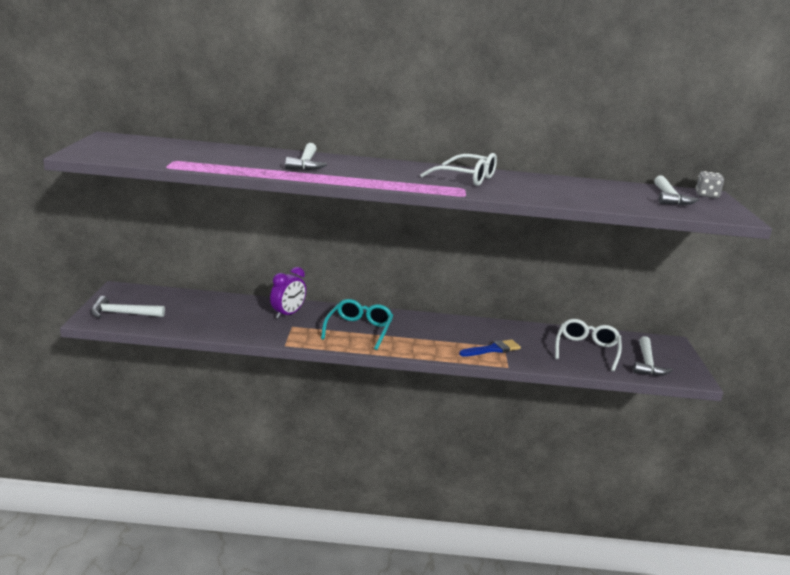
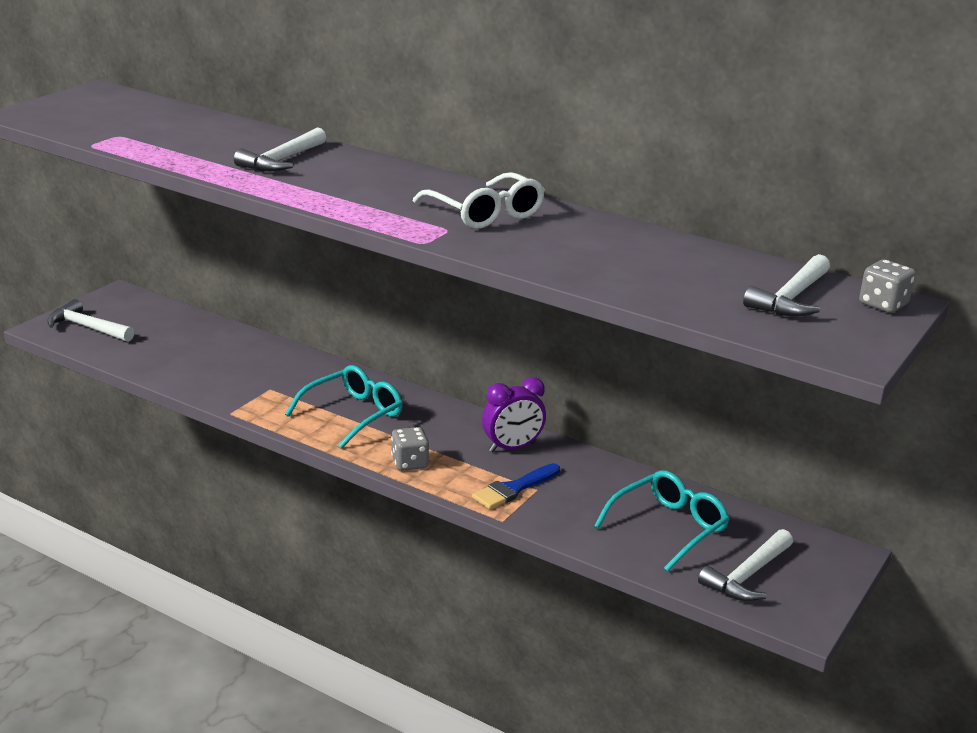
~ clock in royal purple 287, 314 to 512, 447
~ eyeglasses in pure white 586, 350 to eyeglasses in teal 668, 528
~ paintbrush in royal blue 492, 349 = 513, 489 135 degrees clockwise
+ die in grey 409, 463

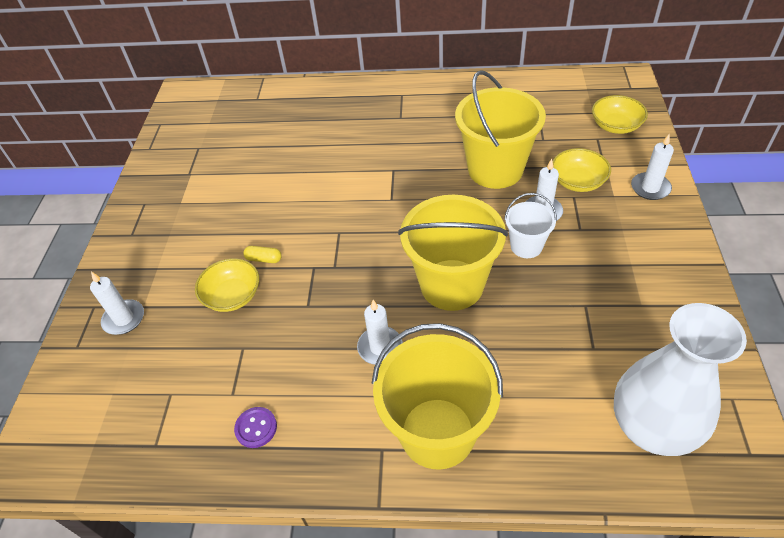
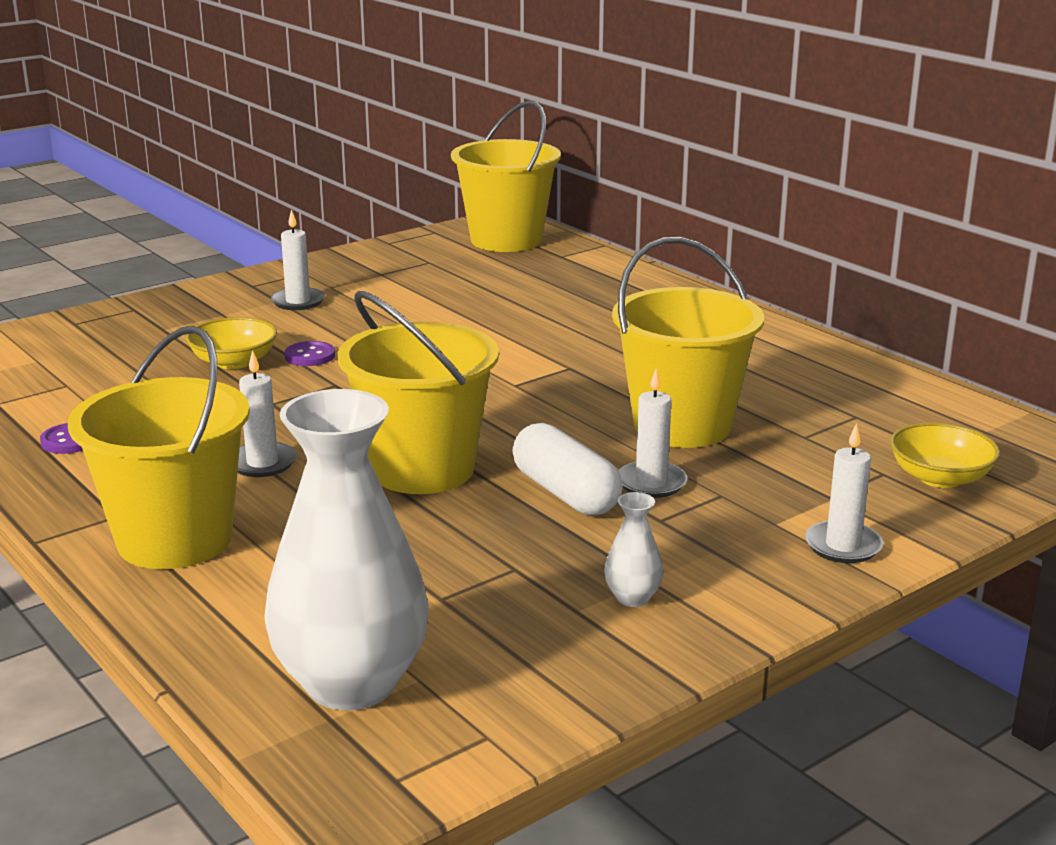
- bowl in yellow 577, 182
~ bucket in pure white 526, 246 to pill in pure white 565, 493
~ pill in yellow 264, 259 to button in royal purple 310, 356
~ wax candle in pure white 124, 319 to 298, 301
+ bucket in yellow 506, 240
+ flower vase in pure white 632, 598

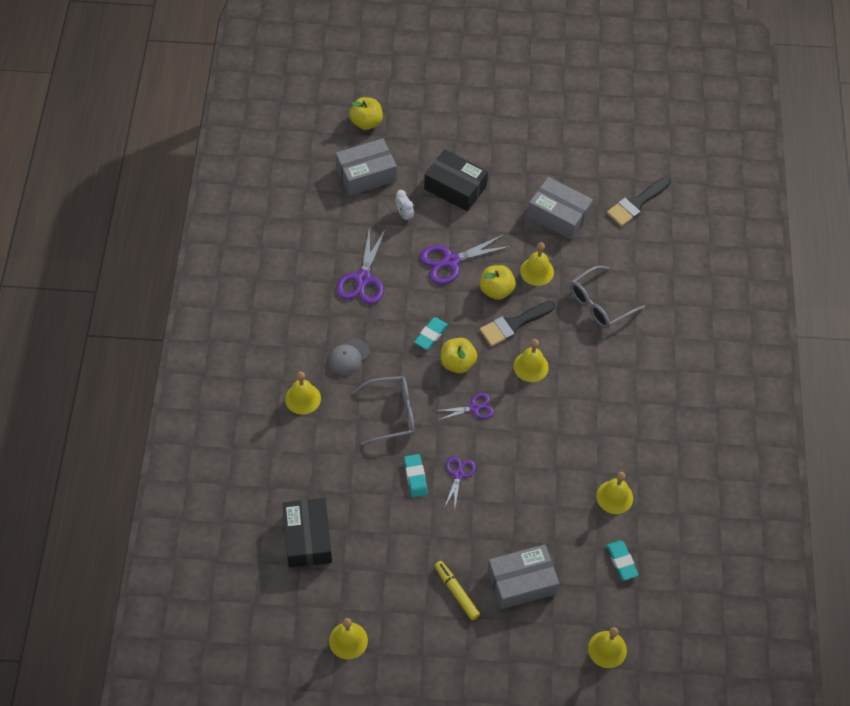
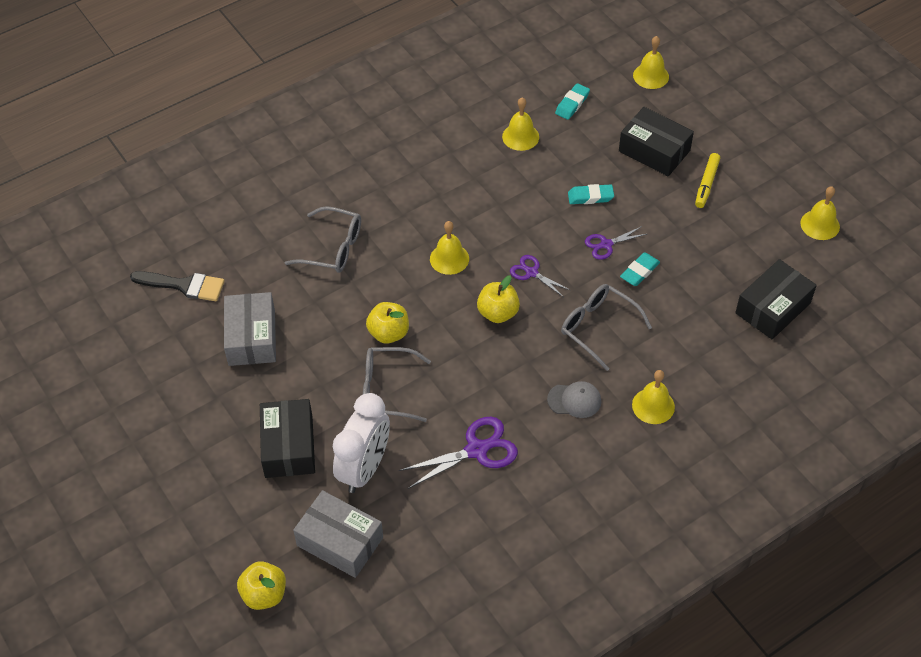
~ clock in pure white 404, 215 = 364, 468 x2.36
~ pair of scissors in royal purple 451, 261 to eyeglasses in grey 387, 390
- school bell in yellow 537, 271
- paintbrush in jet-black 513, 324
~ gum eraser in teal 431, 335 to 590, 197
~ package in grey 521, 582 to package in jet-black 654, 151

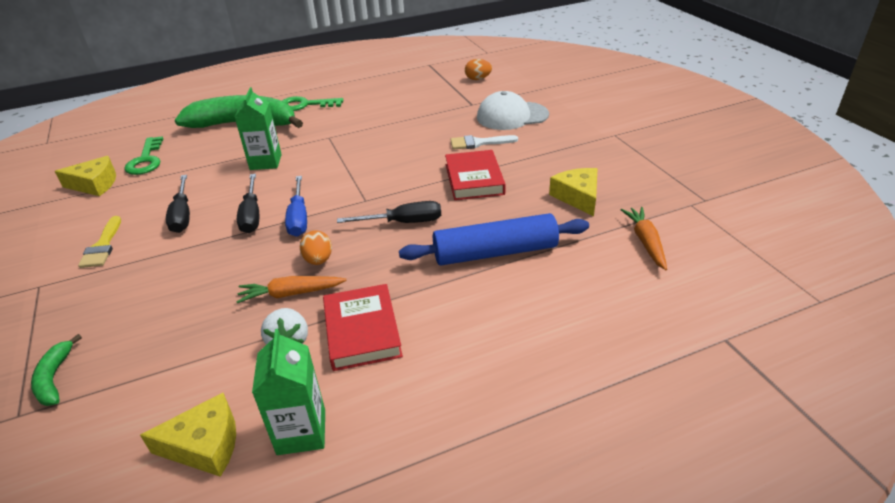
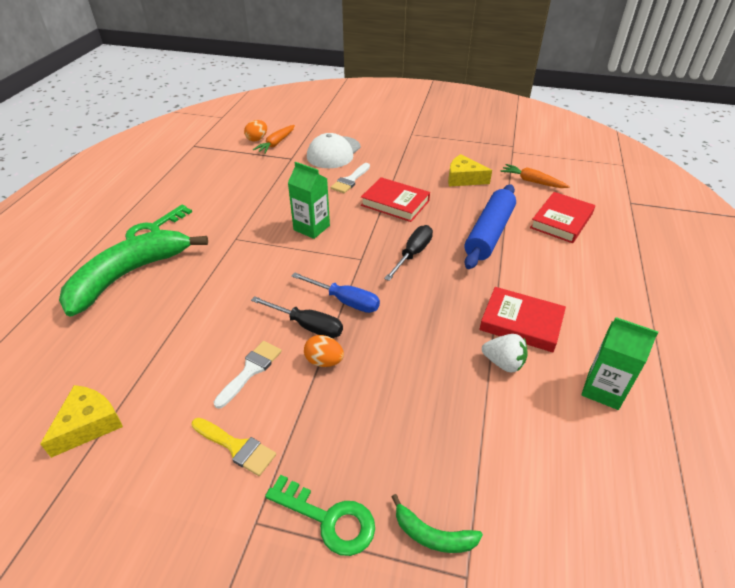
~ carton in emerald 265, 162 to 311, 228
~ door key in emerald 146, 160 to 328, 518
~ screwdriver in jet-black 182, 215 to paintbrush in pure white 251, 370
~ egg in orange 318, 260 to 324, 361
~ carrot in orange 291, 294 to 276, 143
- cheese in yellow 205, 445
+ hardcover in scarlet 561, 221

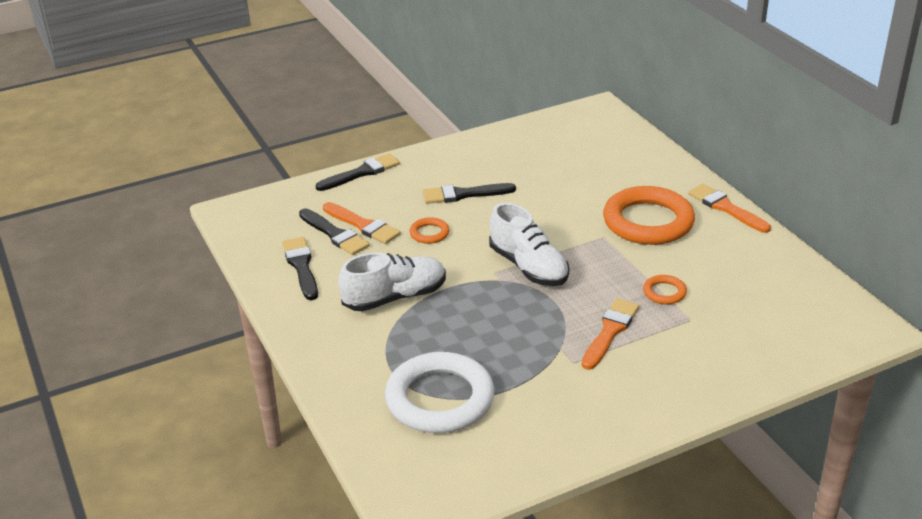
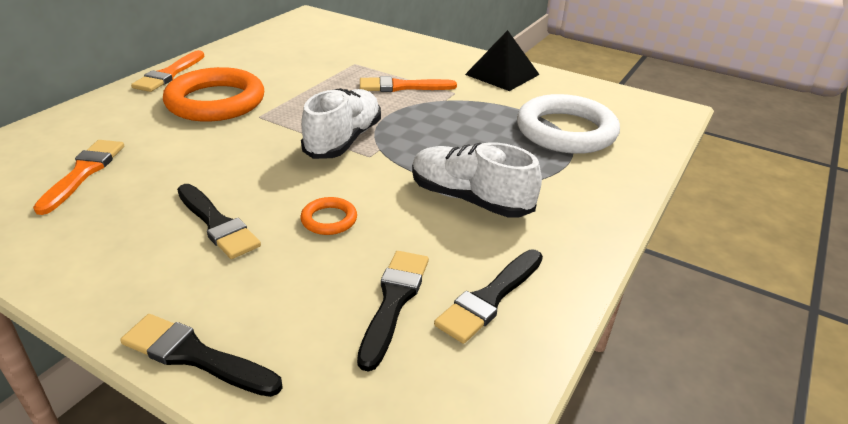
~ paintbrush in orange 363, 225 to 83, 173
- hoop in orange 664, 292
+ solid pyramid in jet-black 502, 74

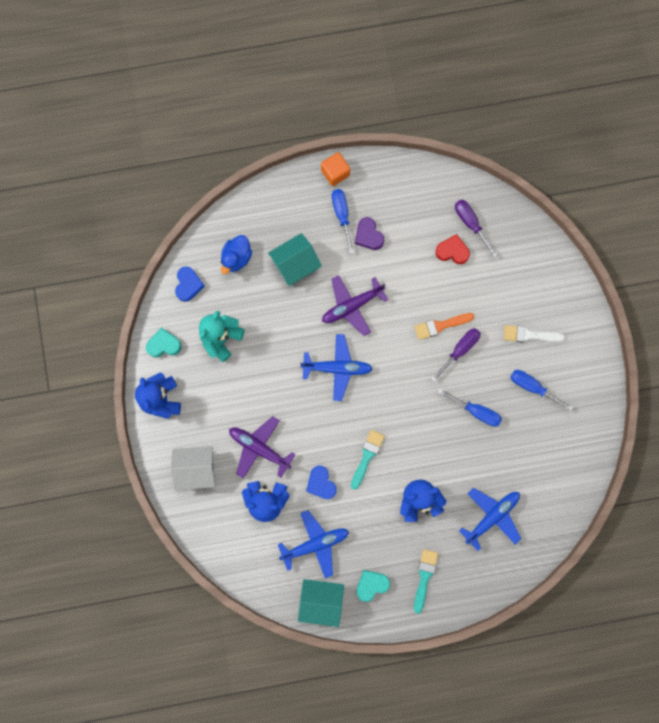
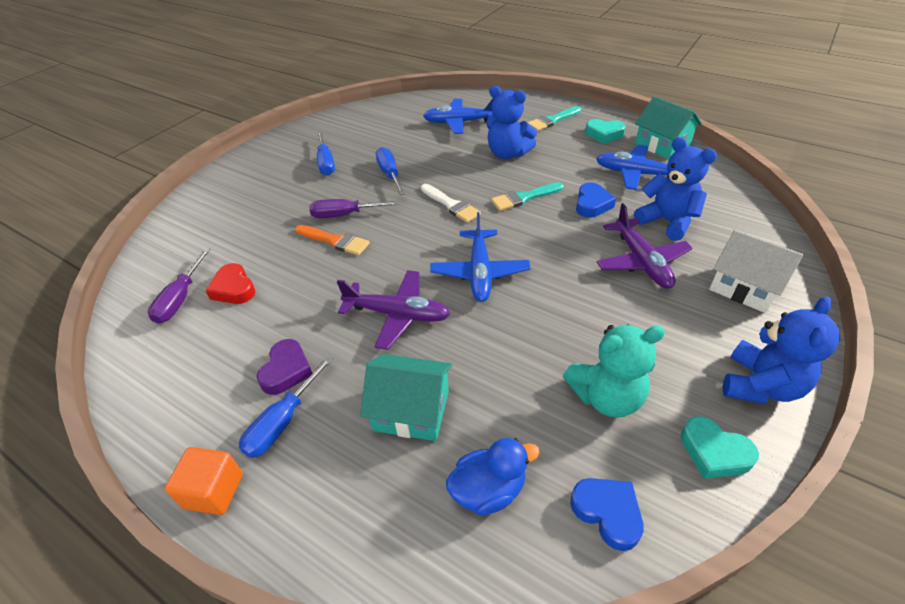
~ heart in royal blue 188, 285 = 607, 513 90 degrees clockwise
~ paintbrush in pure white 529, 335 to 451, 205
~ toy plane in royal blue 337, 368 = 480, 272 135 degrees counterclockwise

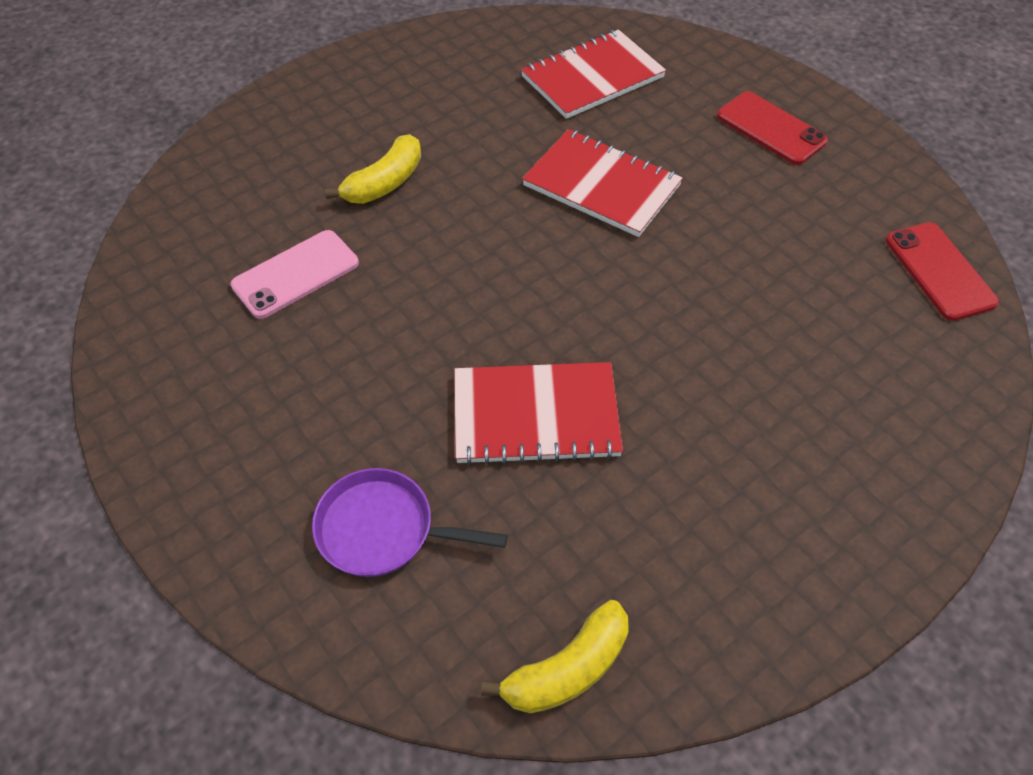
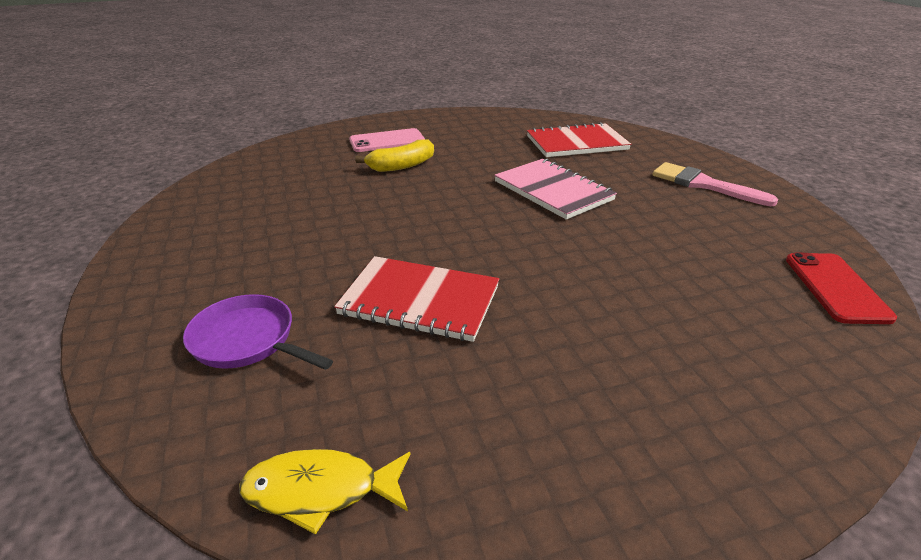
~ smartphone in scarlet 771, 128 to paintbrush in rose-pink 703, 184
~ exercise book in scarlet 602, 185 to exercise book in rose-pink 553, 191
~ smartphone in rose-pink 295, 274 to 387, 141
~ toy banana in yellow 567, 669 to toy fish in yellow 320, 491

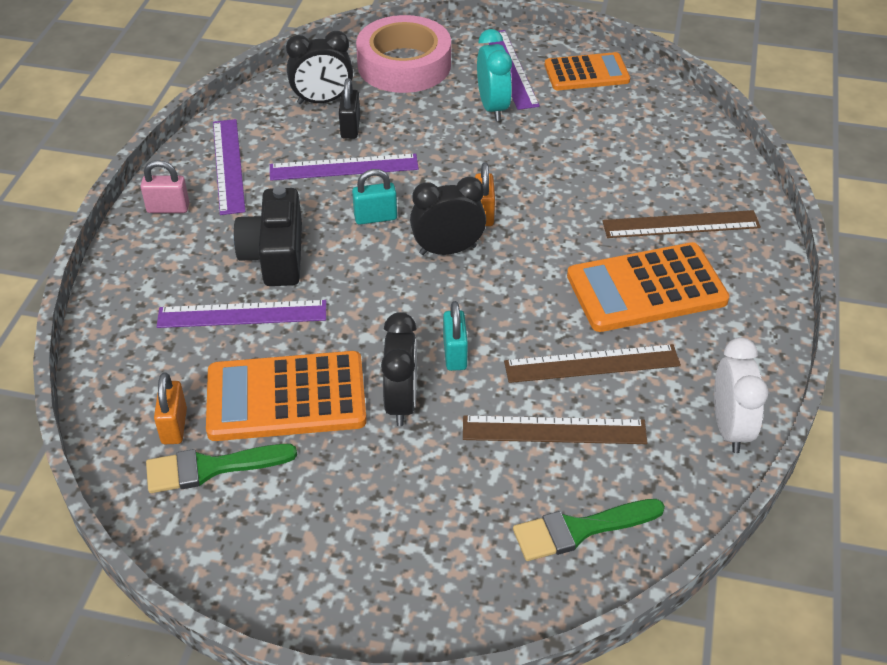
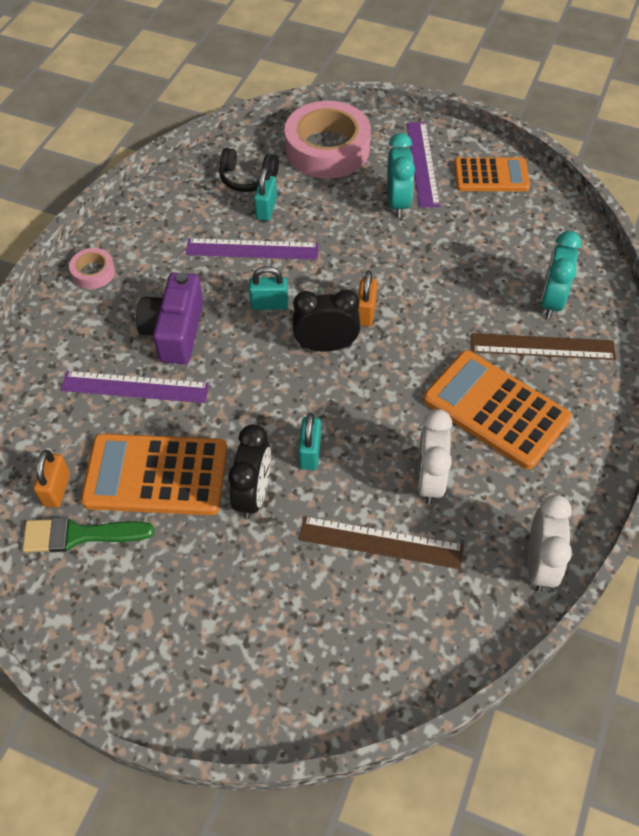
~ clock in jet-black 322, 101 to over-ear headphones in jet-black 247, 178
~ lock in jet-black 350, 128 to lock in teal 266, 209
- ruler in royal purple 228, 165
~ lock in rose-pink 168, 208 to sticky tape in rose-pink 93, 272
~ photo camera in jet-black 275, 255 to photo camera in royal purple 175, 331
~ pocket calculator in orange 646, 288 = 495, 409 45 degrees clockwise
~ ruler in russet 592, 363 to clock in pure white 429, 480
- paintbrush in emerald 579, 530
+ clock in teal 551, 301

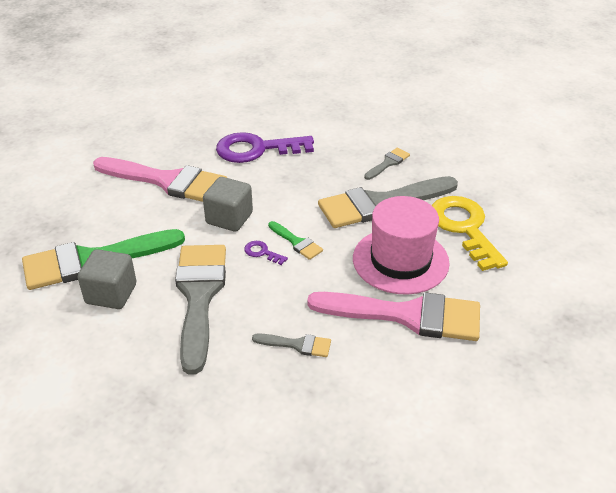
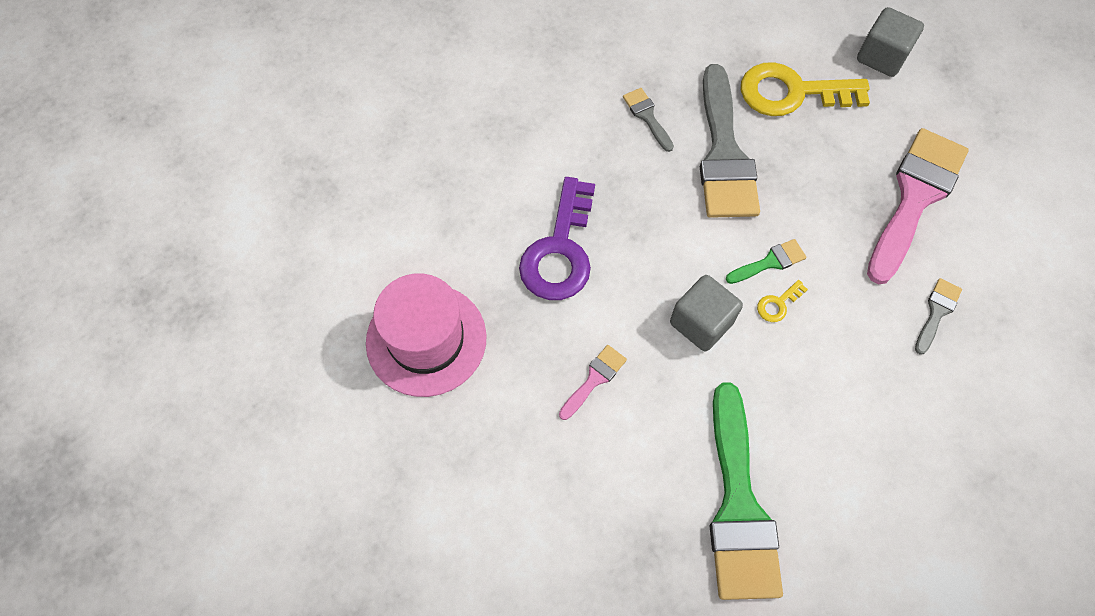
~ paintbrush in rose-pink 167, 181 = 594, 379 x0.44
~ tall hat in rose-pink 400, 260 to 426, 339
~ door key in royal purple 262, 252 to door key in yellow 778, 304
- paintbrush in grey 199, 296
~ block in grey 111, 294 to 881, 57

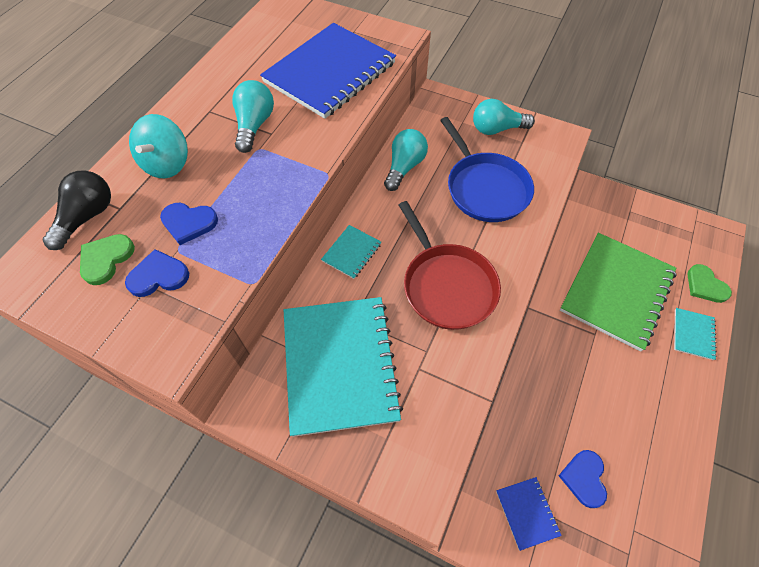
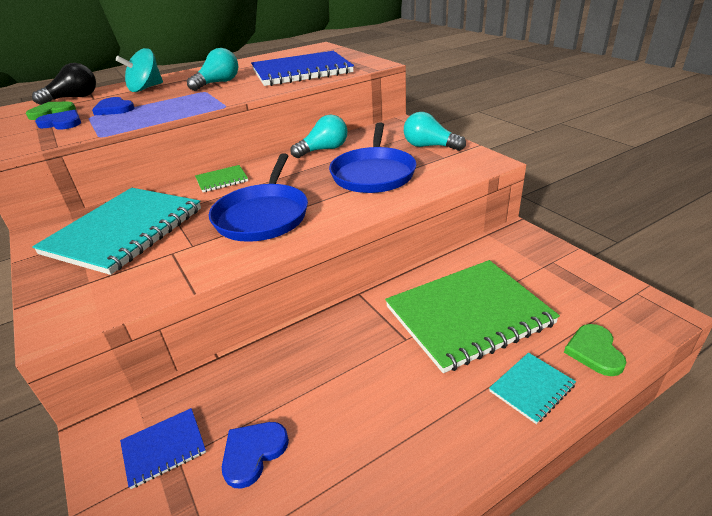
~ pan in scarlet 447, 286 to pan in royal blue 263, 216
~ exercise book in teal 351, 252 to exercise book in emerald 222, 180
~ exercise book in royal blue 527, 513 = 164, 448 45 degrees clockwise

